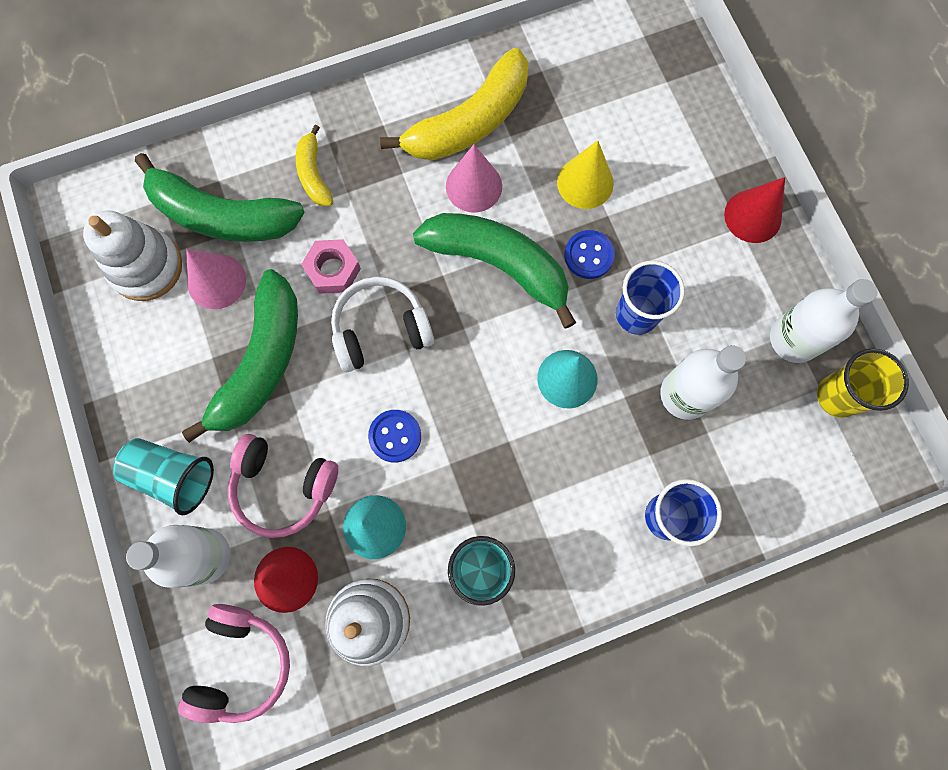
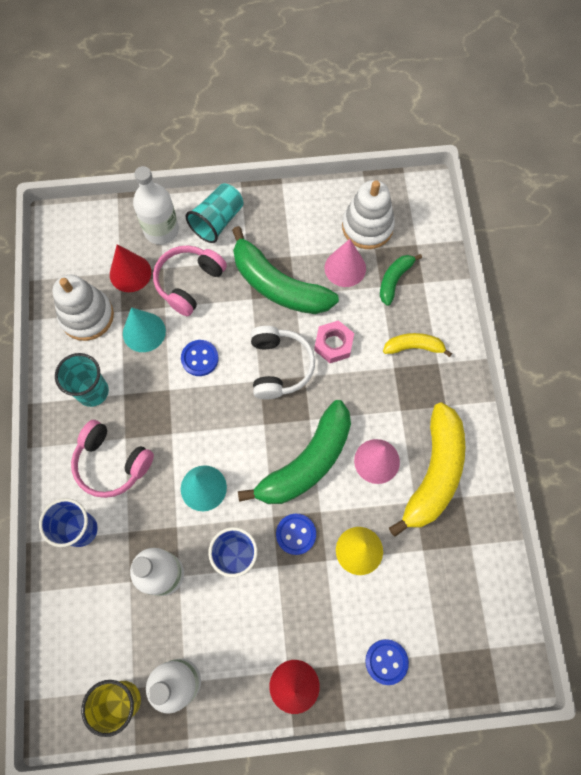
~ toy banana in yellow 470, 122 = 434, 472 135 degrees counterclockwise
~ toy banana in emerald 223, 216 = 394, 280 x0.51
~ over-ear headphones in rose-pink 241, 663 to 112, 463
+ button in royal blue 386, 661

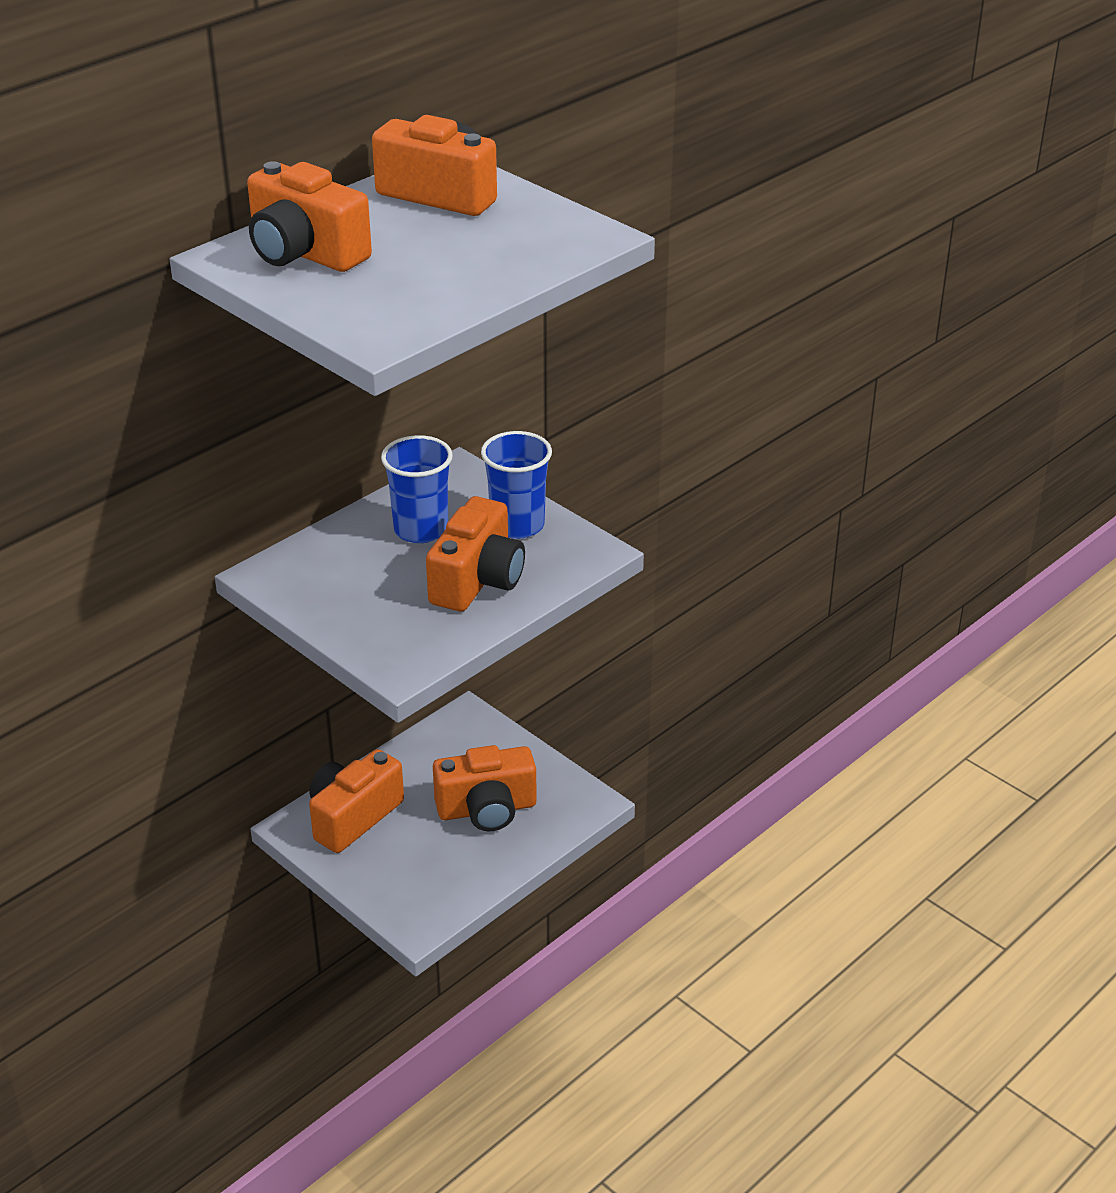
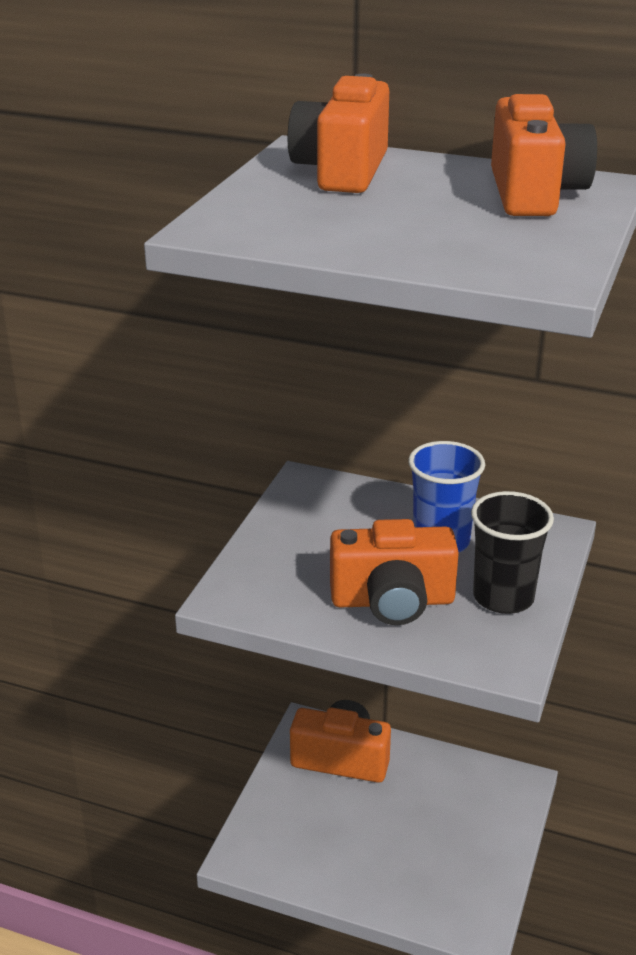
~ cup in royal blue 517, 525 to cup in jet-black 503, 597
- photo camera in orange 487, 809

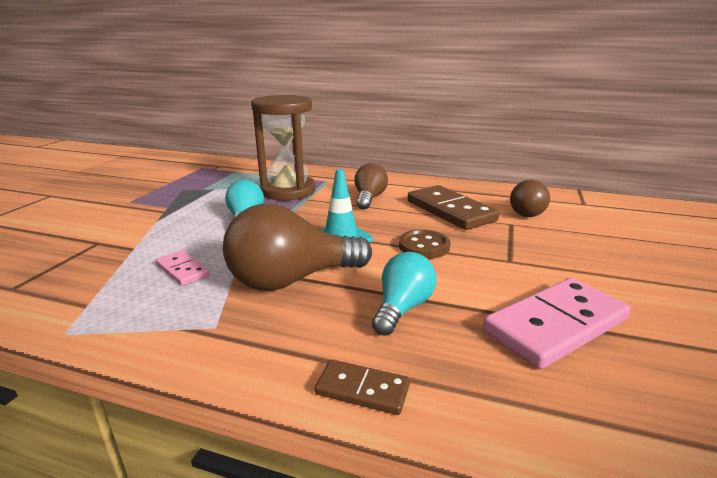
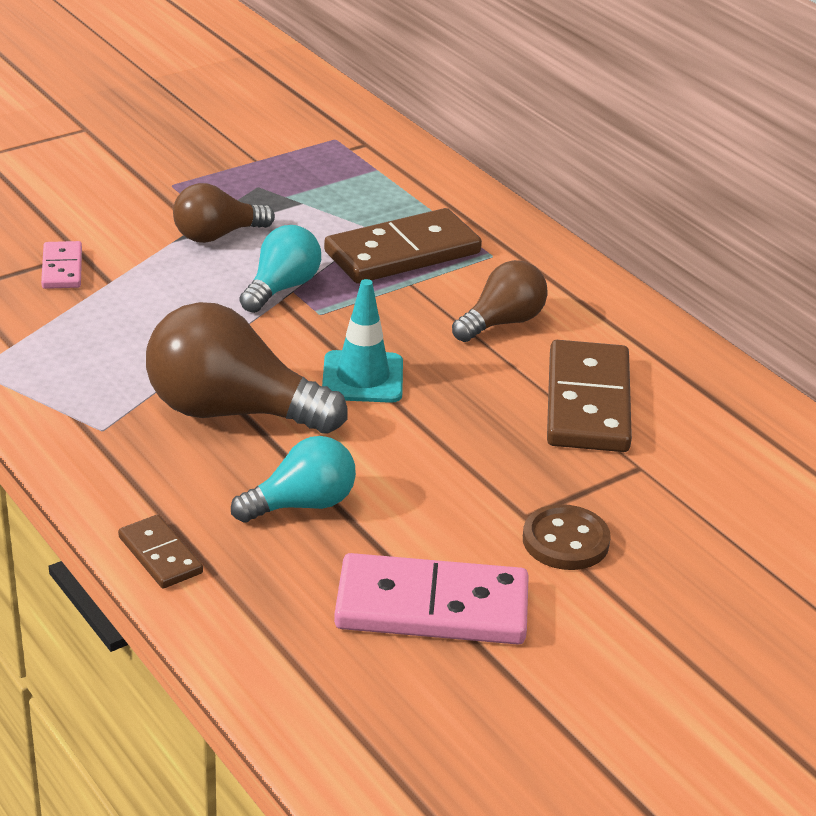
~ hourglass in russet 288, 191 to domino tile in russet 402, 253
~ lightbulb in russet 528, 212 to 217, 235
~ button in russet 424, 246 to 565, 541
~ domino tile in rose-pink 183, 270 to 62, 268

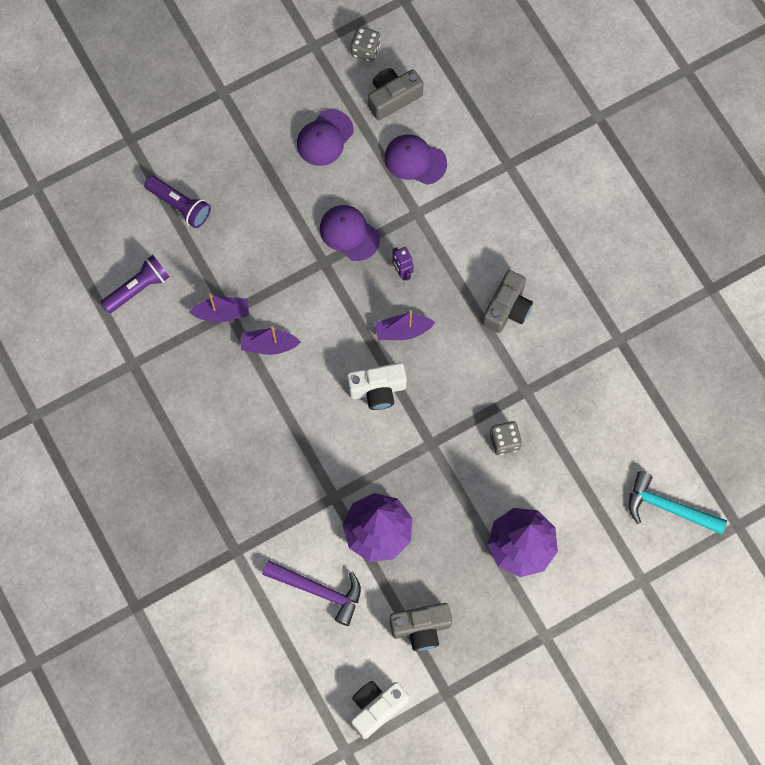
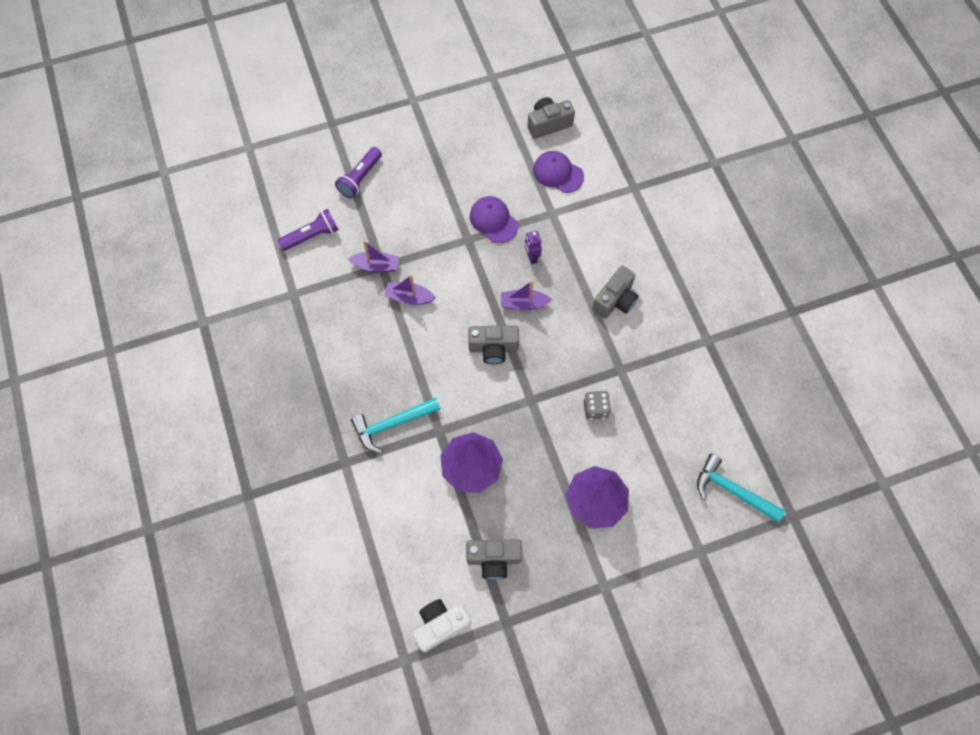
- die in grey 365, 50
- cap in royal purple 325, 138
~ flashlight in royal purple 180, 205 = 360, 178 75 degrees clockwise
~ photo camera in pure white 377, 390 to photo camera in grey 493, 348
- carpenter's hammer in royal purple 319, 590
+ carpenter's hammer in teal 392, 424

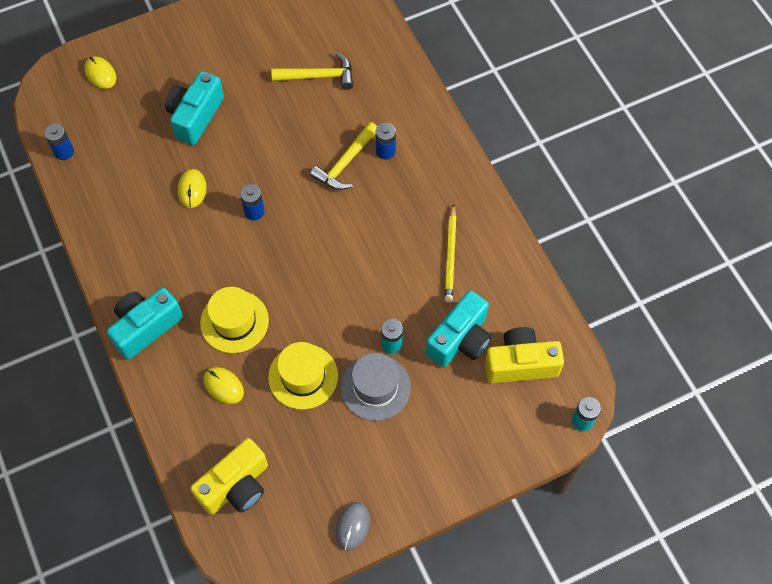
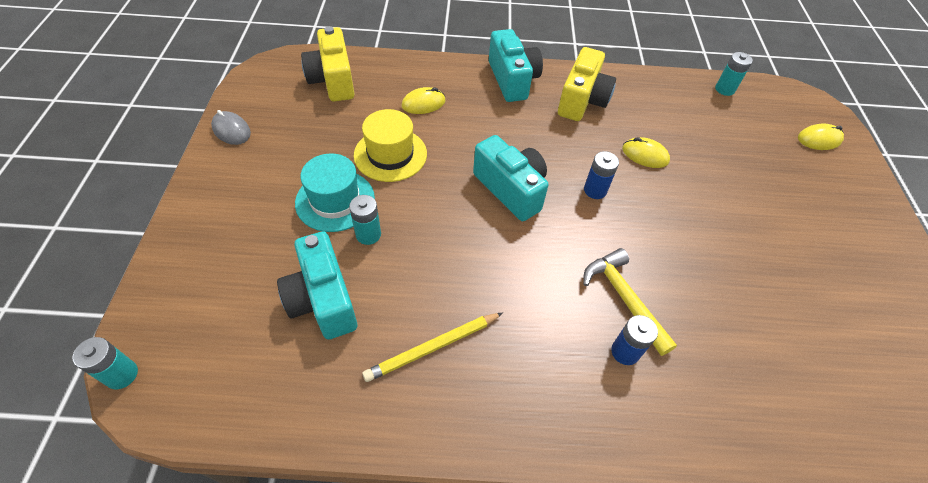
- carpenter's hammer in yellow 318, 76
~ photo camera in teal 195, 116 to 511, 189
~ AA battery in royal blue 64, 152 to AA battery in teal 724, 89
~ lead pencil in yellow 450, 255 = 433, 347 60 degrees counterclockwise
- tall hat in yellow 234, 321
~ photo camera in yellow 520, 364 to 582, 100
~ tall hat in grey 375, 387 to tall hat in teal 335, 200

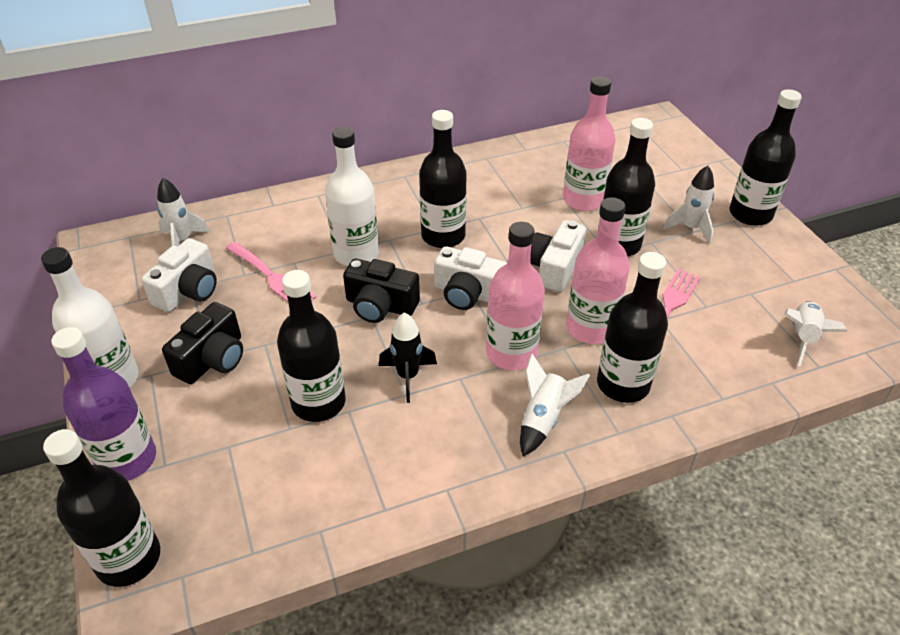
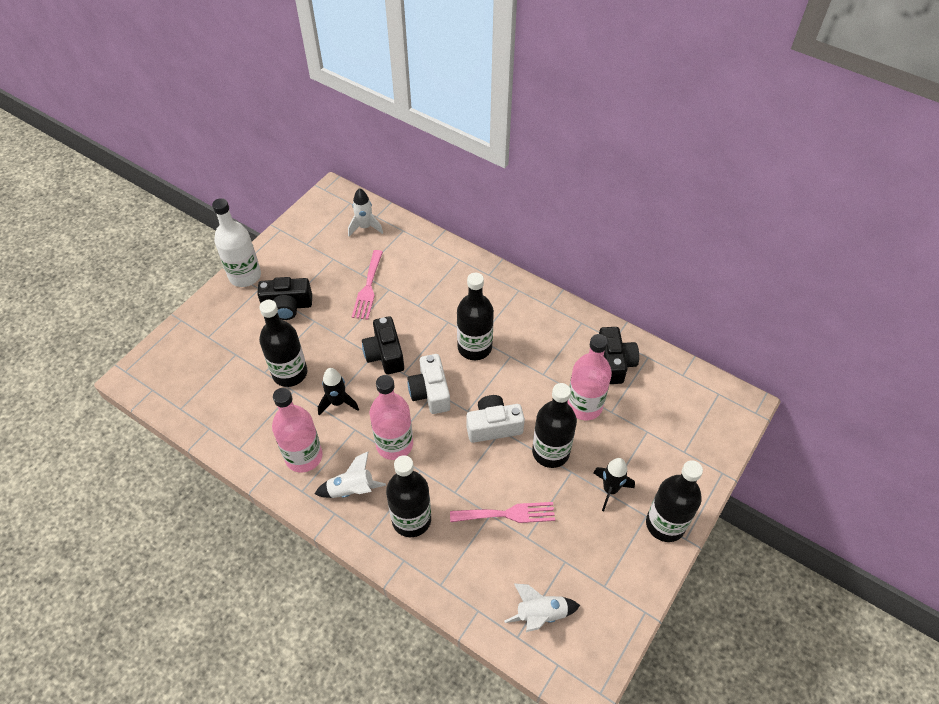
- flask in pure white 356, 254
~ spaceship in pure white 690, 228 to spaceship in jet-black 610, 490
~ flask in rose-pink 590, 328 to 304, 456
- photo camera in pure white 188, 291
- flask in royal purple 127, 460
- flask in jet-black 128, 559
+ photo camera in jet-black 614, 363

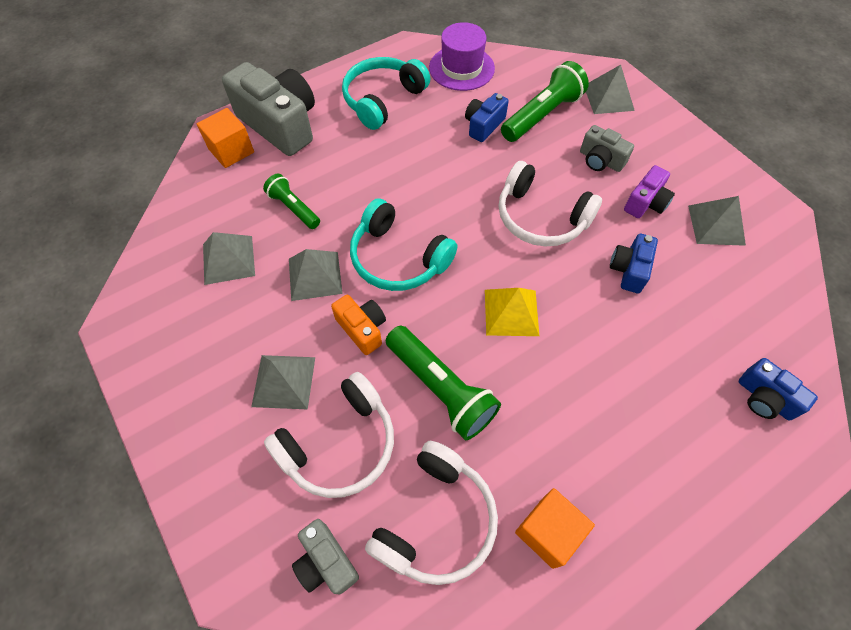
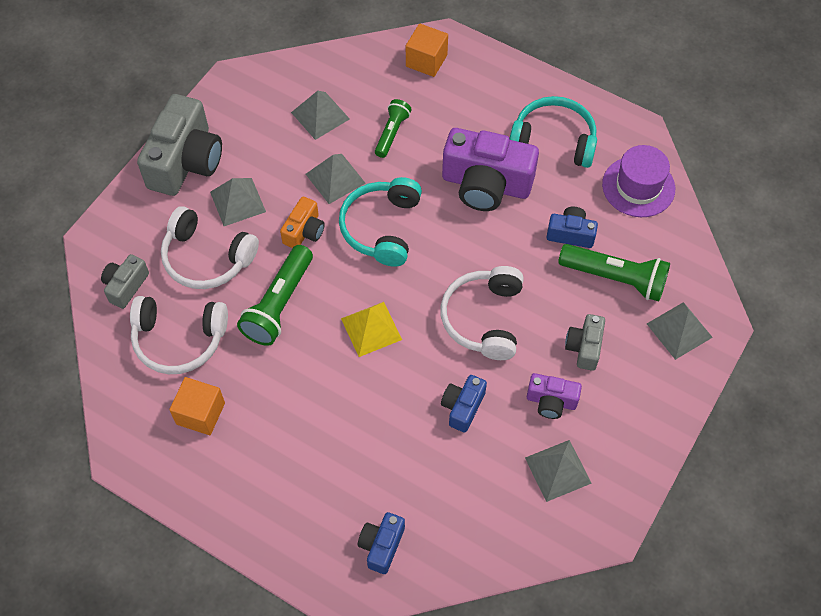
~ photo camera in grey 280, 124 to 186, 161
~ photo camera in royal blue 629, 270 = 462, 407 60 degrees counterclockwise
+ photo camera in royal purple 486, 184

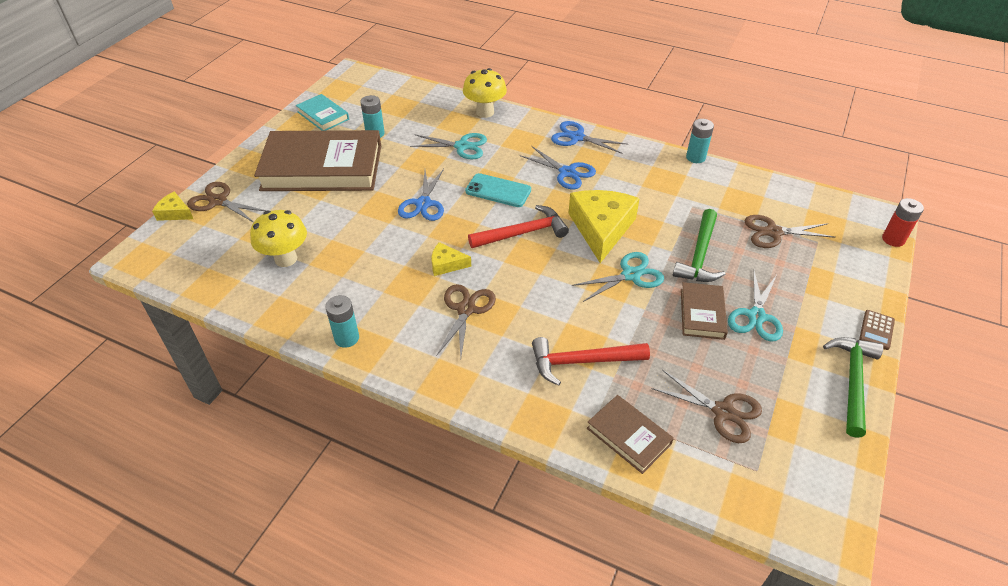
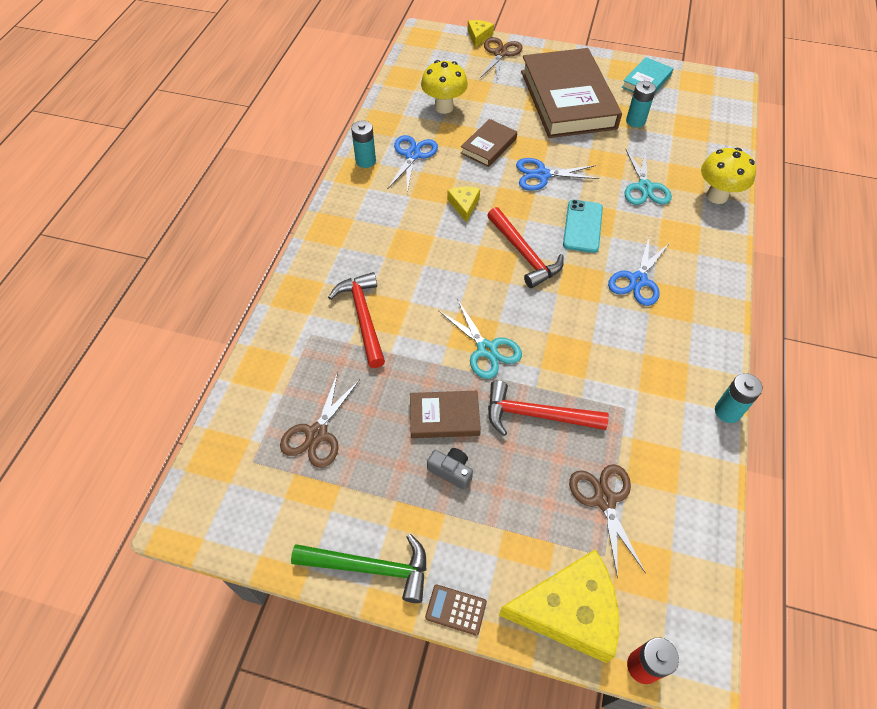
~ pair of scissors in royal blue 577, 137 to 412, 155
~ cheese in yellow 601, 228 to 569, 611
~ carpenter's hammer in emerald 700, 255 to carpenter's hammer in scarlet 536, 415
~ pair of scissors in teal 756, 316 to photo camera in grey 451, 471
- pair of scissors in russet 466, 309
~ hardcover in russet 628, 436 to 488, 146

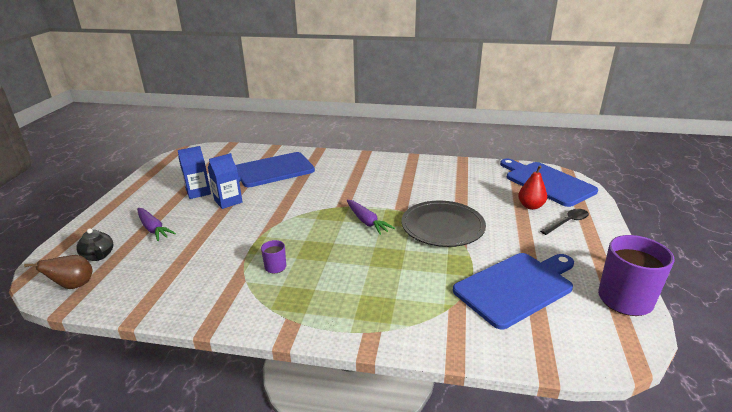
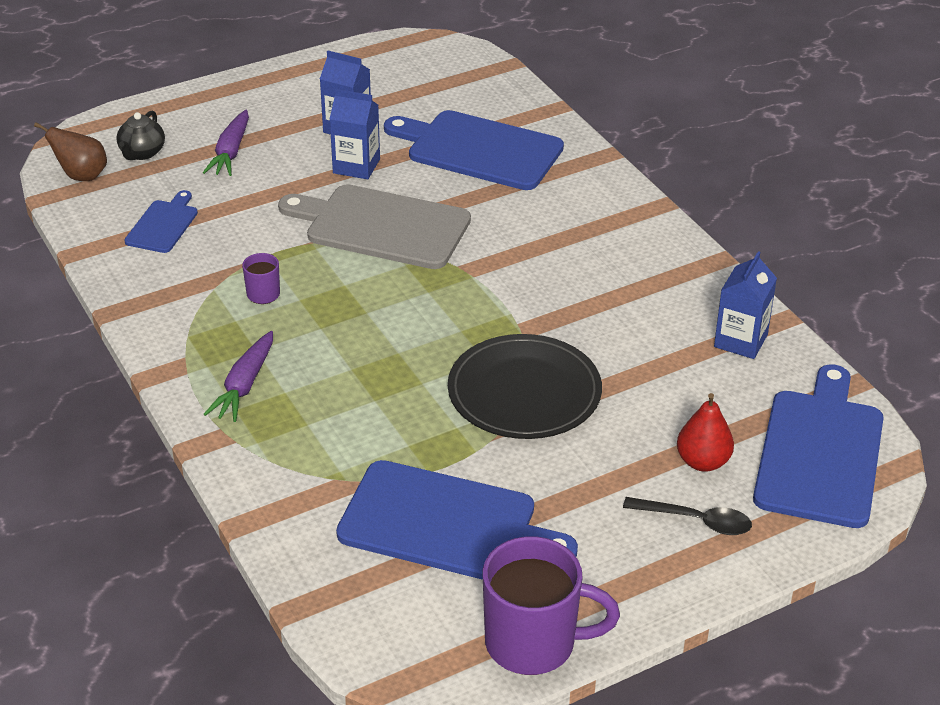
~ carrot in royal purple 367, 222 to 244, 385
+ chopping board in grey 381, 226
+ chopping board in royal blue 163, 225
+ carton in royal blue 740, 341

